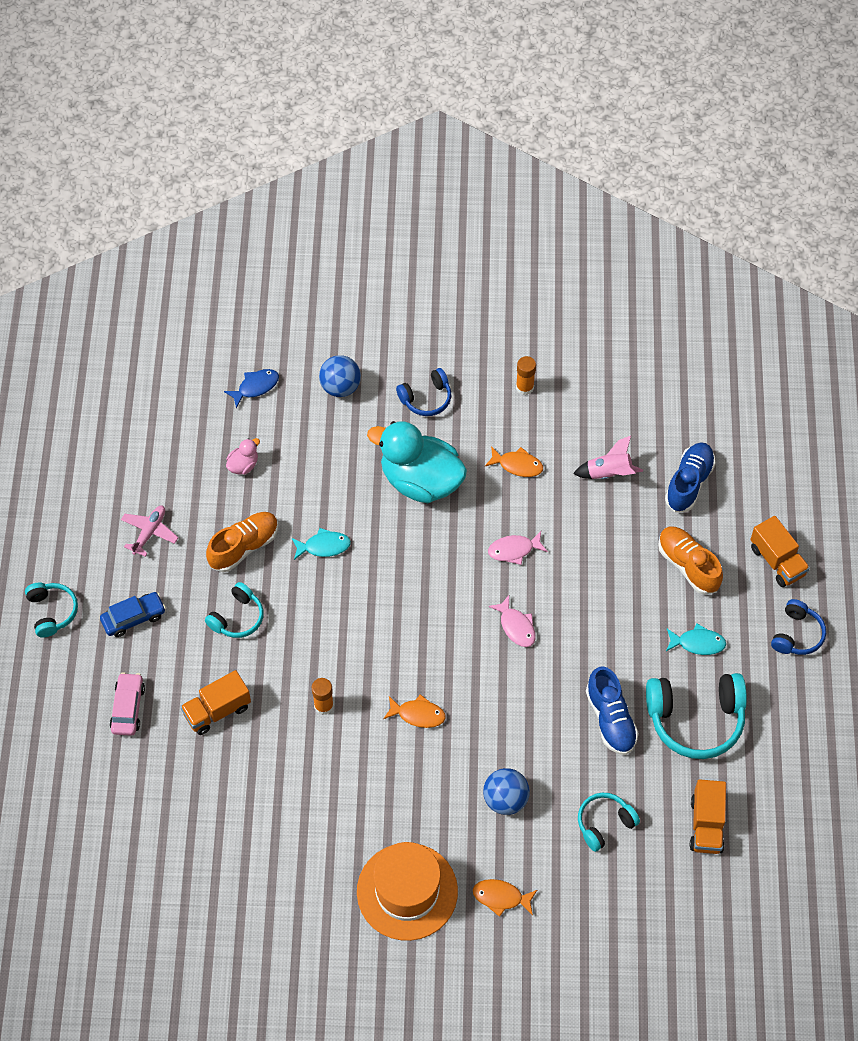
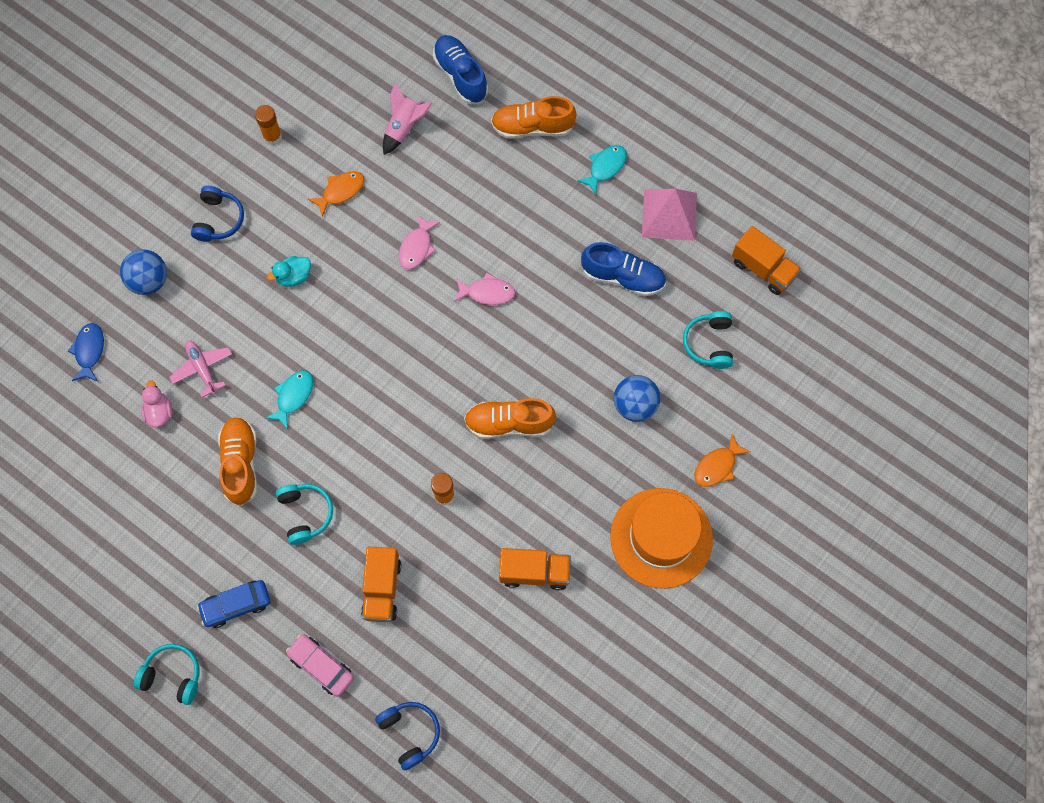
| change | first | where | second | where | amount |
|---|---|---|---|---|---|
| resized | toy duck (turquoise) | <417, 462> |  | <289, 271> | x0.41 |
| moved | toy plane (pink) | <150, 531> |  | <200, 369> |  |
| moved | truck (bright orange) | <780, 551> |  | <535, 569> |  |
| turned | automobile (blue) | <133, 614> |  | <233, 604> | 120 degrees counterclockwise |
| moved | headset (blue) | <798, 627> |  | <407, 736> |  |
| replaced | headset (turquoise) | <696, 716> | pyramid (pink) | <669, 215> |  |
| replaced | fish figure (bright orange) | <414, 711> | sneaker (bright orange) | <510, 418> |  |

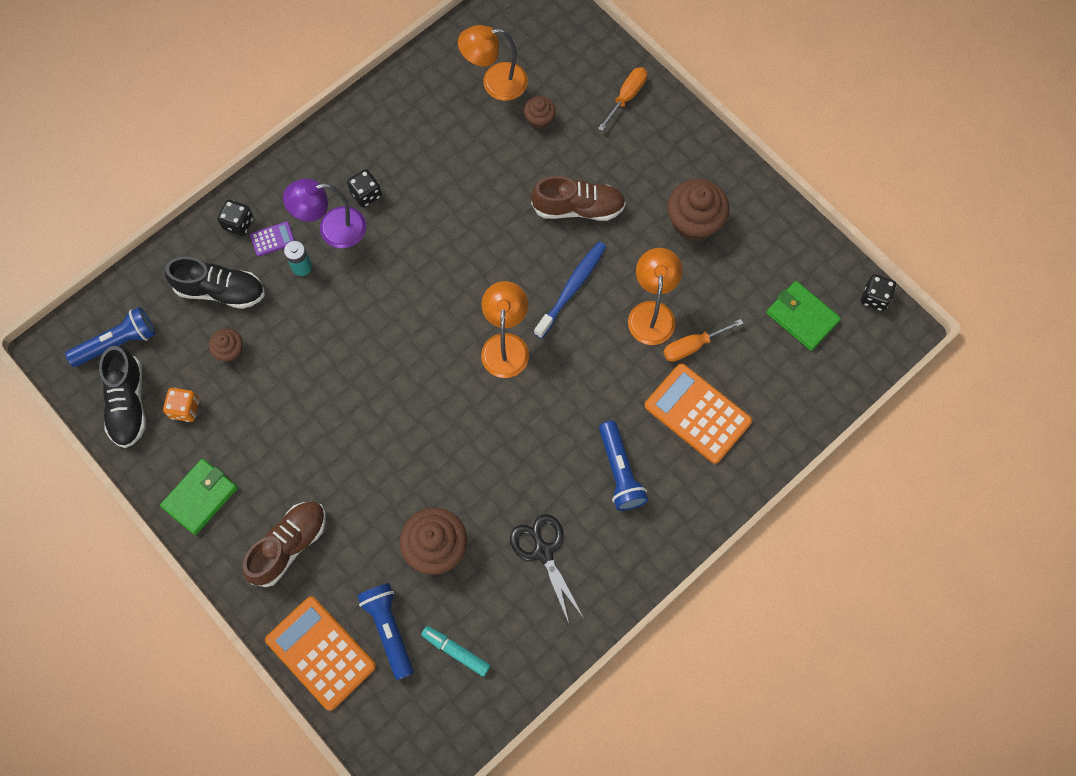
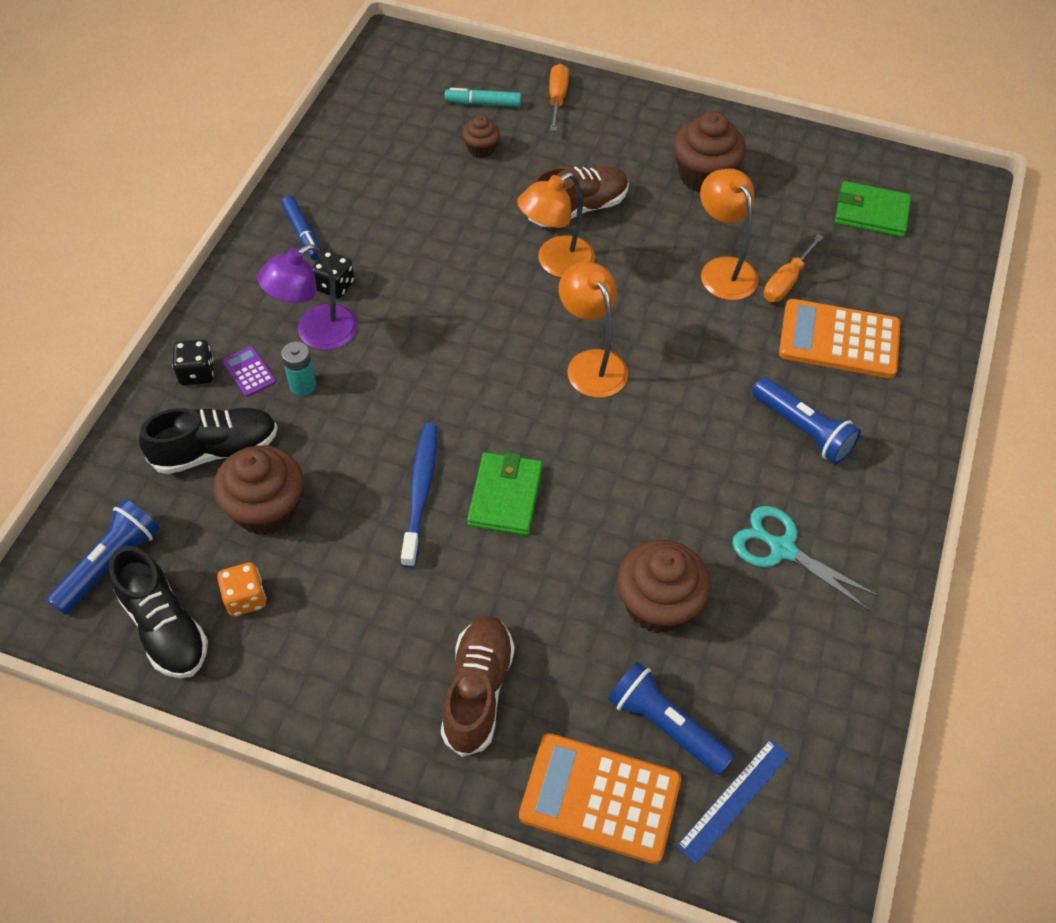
| change | first | where | second | where | amount |
|---|---|---|---|---|---|
| moved | desk lamp (bright orange) | <493, 63> |  | <556, 225> |  |
| turned | adding machine (violet) | <272, 238> |  | <249, 371> | 75 degrees counterclockwise |
| moved | toothbrush (blue) | <570, 290> |  | <419, 495> |  |
| removed | dice (black) | <878, 292> |  |  |  |
| resized | fairy cake (russet) | <226, 345> |  | <258, 490> | x1.87 |
| moved | billfold (leaf-green) | <199, 497> |  | <505, 493> |  |
| recoloured | shears (black) | <546, 570> | shears (turquoise) | <805, 558> |  |
| moved | felt pen (turquoise) | <456, 651> |  | <483, 97> |  |
| added |  |  | felt pen (blue) | <301, 228> |  |
| added |  |  | measuring stick (blue) | <733, 801> |  |

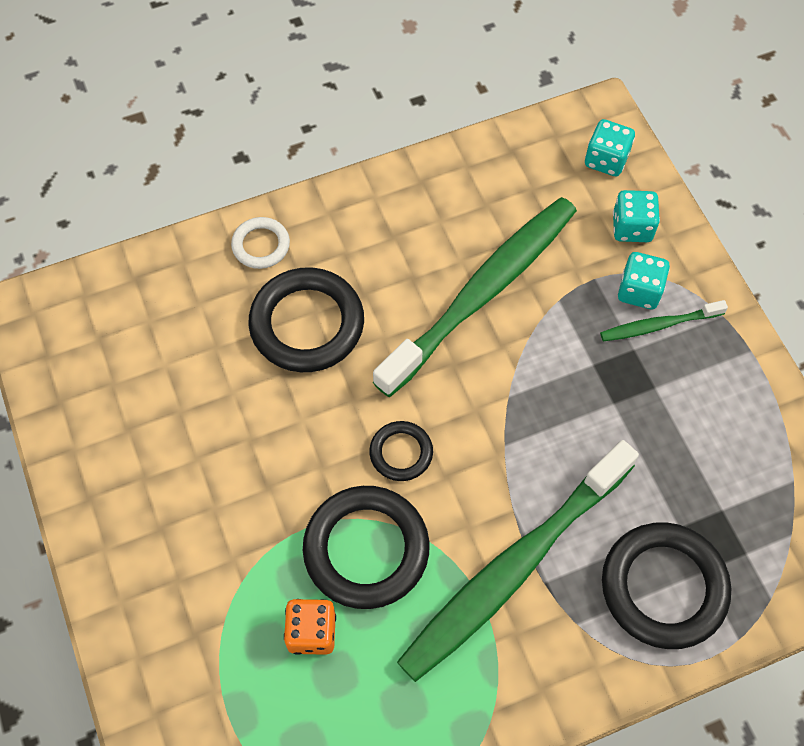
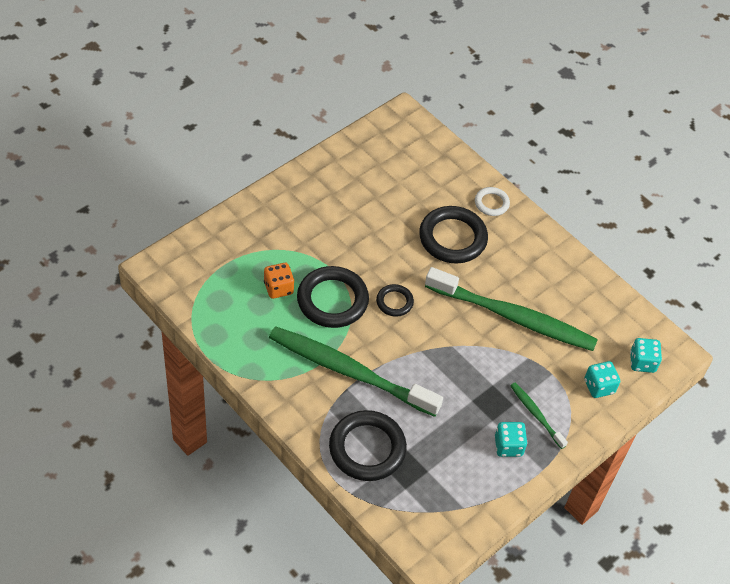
| change | first | where | second | where | amount |
|---|---|---|---|---|---|
| moved | dice (turquoise) | <644, 280> |  | <511, 439> |  |

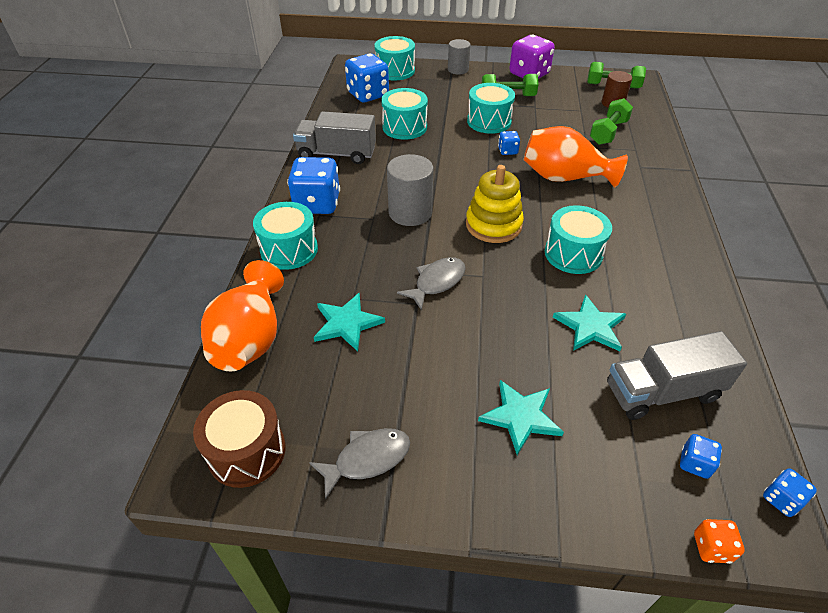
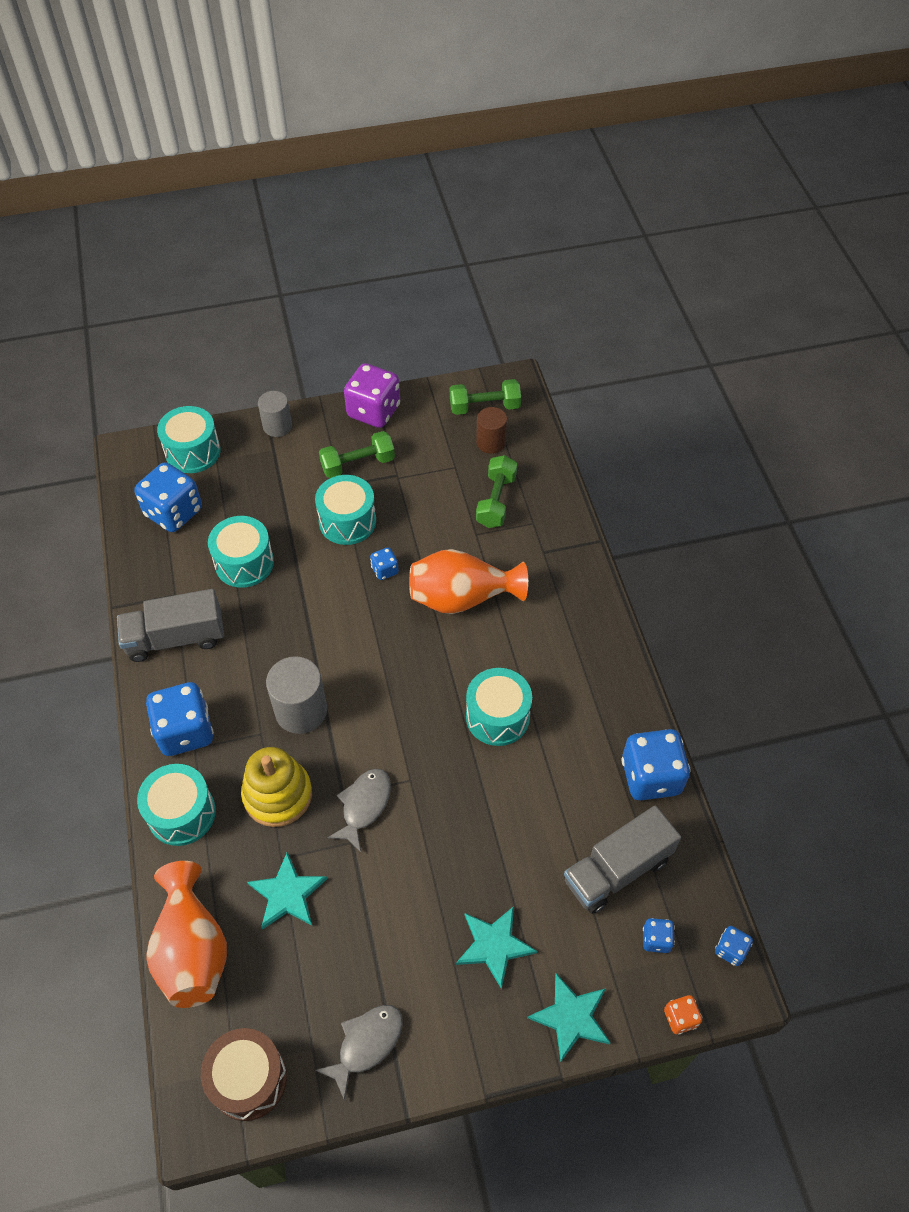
| change | first | where | second | where | amount |
|---|---|---|---|---|---|
| moved | stacking toy (golden) | <495, 204> |  | <276, 787> |  |
| moved | five-pointed star (turquoise) | <589, 322> |  | <569, 1017> |  |
| added |  |  | dice (blue) | <656, 765> |  |

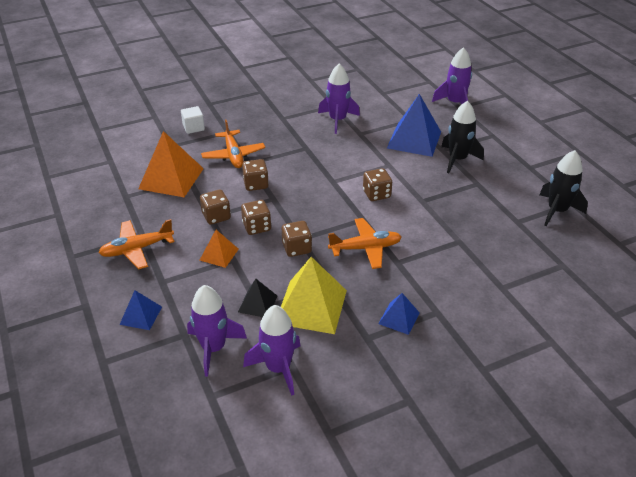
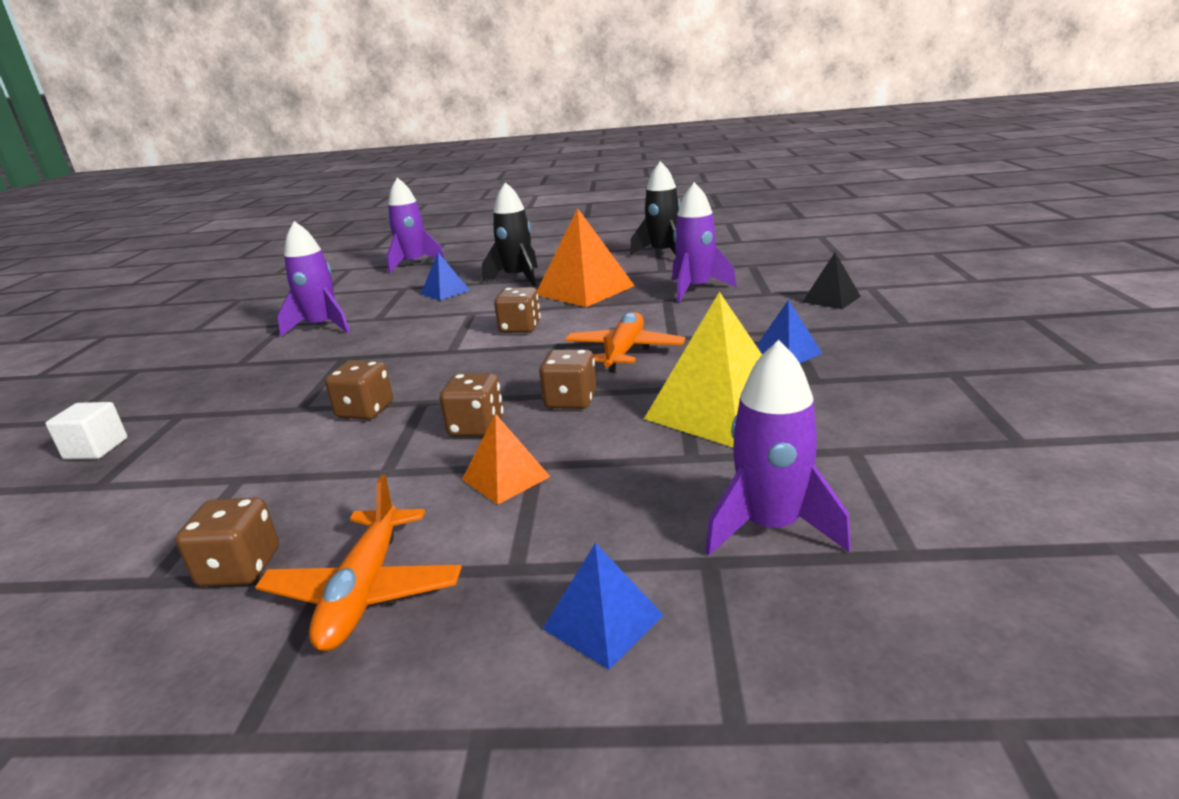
| change | first | where | second | where | amount |
|---|---|---|---|---|---|
| resized | pyramid (blue) | <414, 125> |  | <445, 277> | x0.53 |
| removed | toy plane (bright orange) | <233, 143> |  |  |  |
| moved | pyramid (bright orange) | <171, 164> |  | <586, 257> |  |
| moved | dice (russet) | <215, 207> |  | <227, 542> |  |
| moved | pyramid (black) | <257, 298> |  | <831, 280> |  |
| moved | spaceship (violet) | <271, 350> |  | <704, 242> |  |

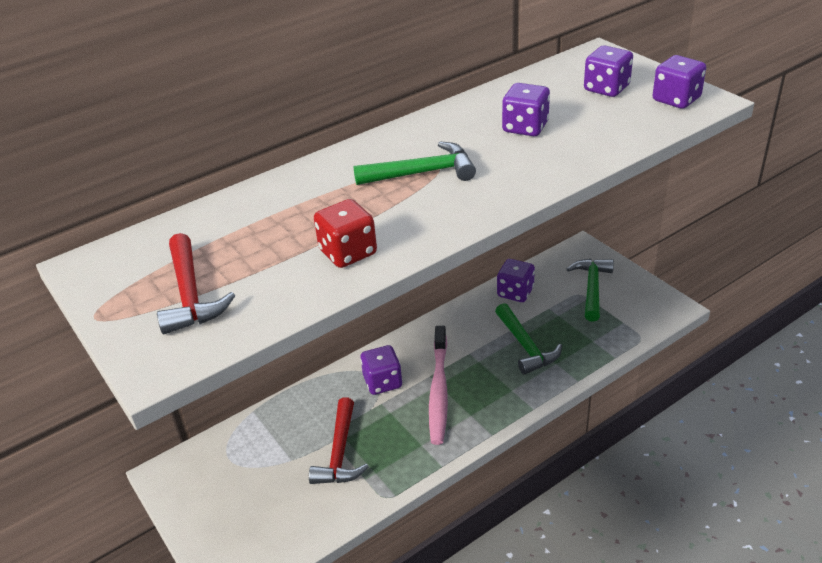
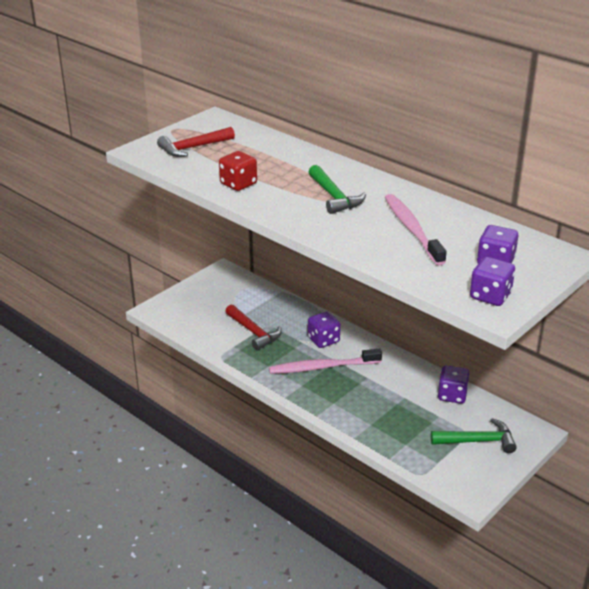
| change | first | where | second | where | amount |
|---|---|---|---|---|---|
| replaced | dice (violet) | <526, 109> | toothbrush (pink) | <416, 230> |  |
| removed | hammer (leaf-green) | <528, 339> |  |  |  |
| turned | hammer (scarlet) | <338, 440> |  | <253, 327> | 120 degrees counterclockwise |

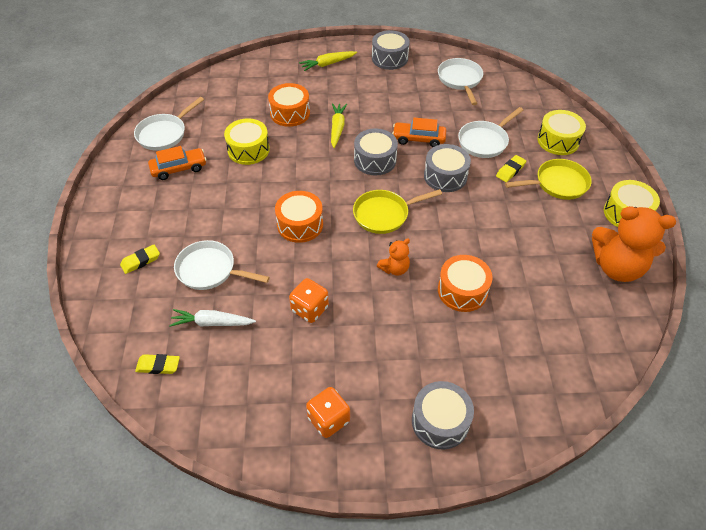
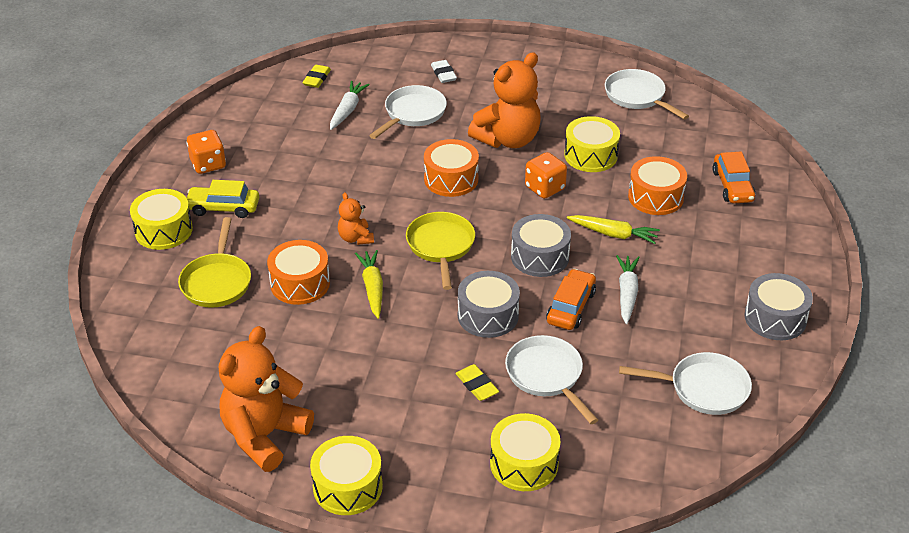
| change | first | where | second | where | amount |
|---|---|---|---|---|---|
| moved | root vegetable (golden) | <328, 61> |  | <369, 284> |  |
| moved | automobile (bright orange) | <177, 163> |  | <733, 177> |  |
| moved | frying pan (golden) | <548, 179> |  | <214, 262> |  |
| recoloured | eraser (golden) | <140, 259> | eraser (white) | <444, 71> |  |
| moved | dice (bright orange) | <309, 300> |  | <546, 175> |  |
| recoloured | snare drum (gray) | <443, 415> | snare drum (golden) | <161, 219> |  |
| added |  |  | stuffed bear (bright orange) | <504, 100> |  |
| added |  |  | automobile (golden) | <223, 199> |  |
| added |  |  | root vegetable (white) | <628, 289> |  |

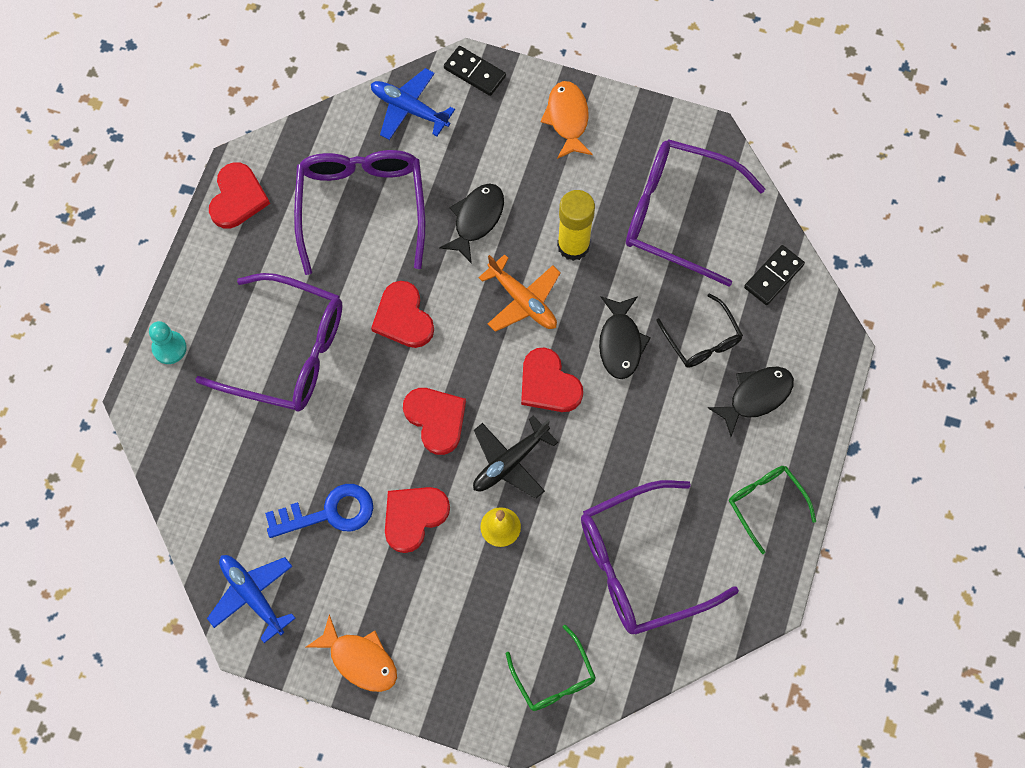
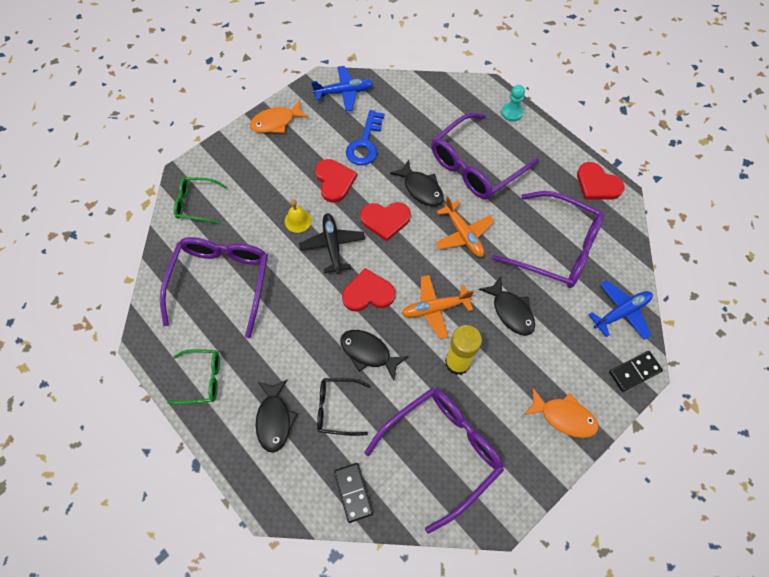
| change | first | where | second | where | amount |
|---|---|---|---|---|---|
| replaced | heart shape (scarlet) | <402, 314> | toy plane (bright orange) | <464, 226> |  |
| added |  |  | fish figure (black) | <417, 183> |  |

